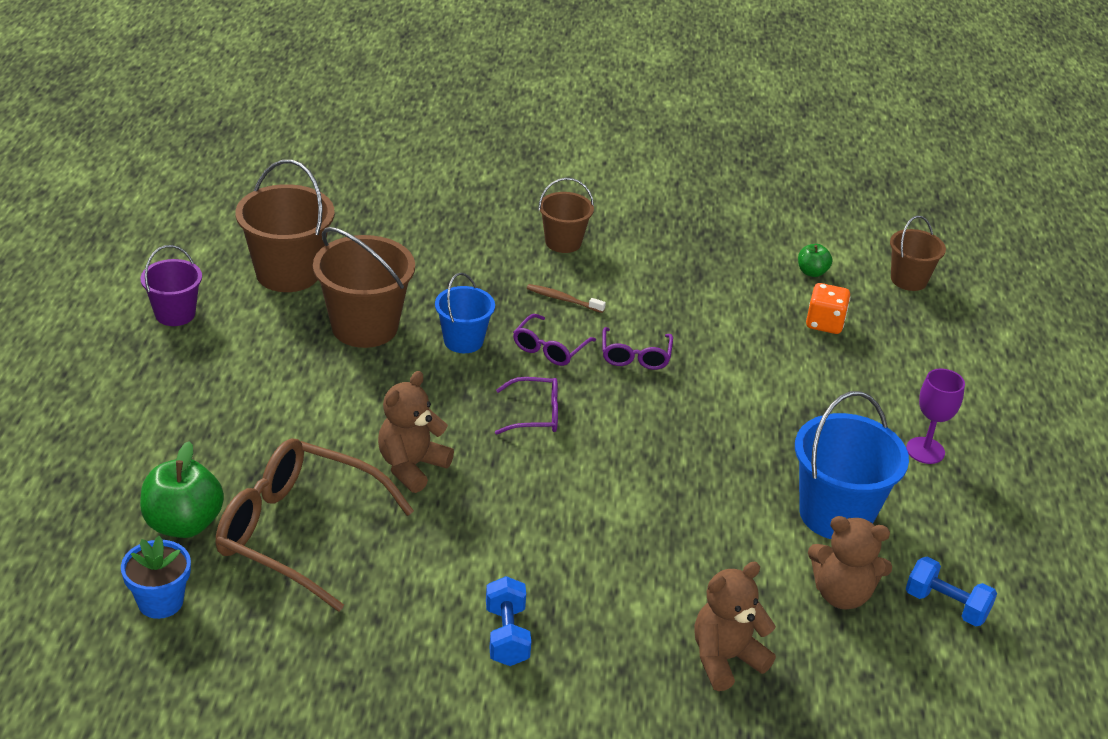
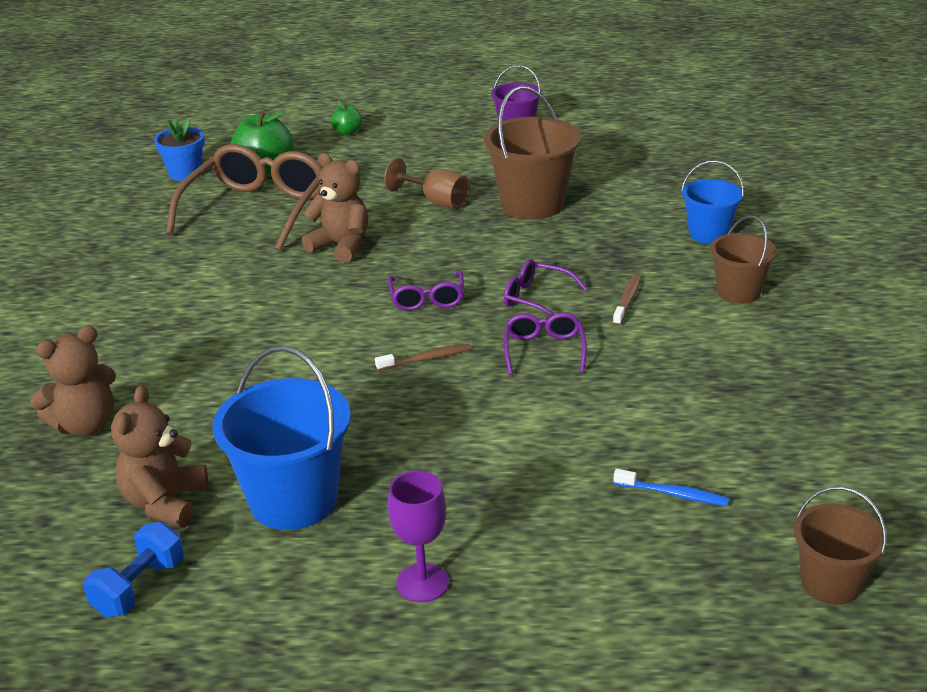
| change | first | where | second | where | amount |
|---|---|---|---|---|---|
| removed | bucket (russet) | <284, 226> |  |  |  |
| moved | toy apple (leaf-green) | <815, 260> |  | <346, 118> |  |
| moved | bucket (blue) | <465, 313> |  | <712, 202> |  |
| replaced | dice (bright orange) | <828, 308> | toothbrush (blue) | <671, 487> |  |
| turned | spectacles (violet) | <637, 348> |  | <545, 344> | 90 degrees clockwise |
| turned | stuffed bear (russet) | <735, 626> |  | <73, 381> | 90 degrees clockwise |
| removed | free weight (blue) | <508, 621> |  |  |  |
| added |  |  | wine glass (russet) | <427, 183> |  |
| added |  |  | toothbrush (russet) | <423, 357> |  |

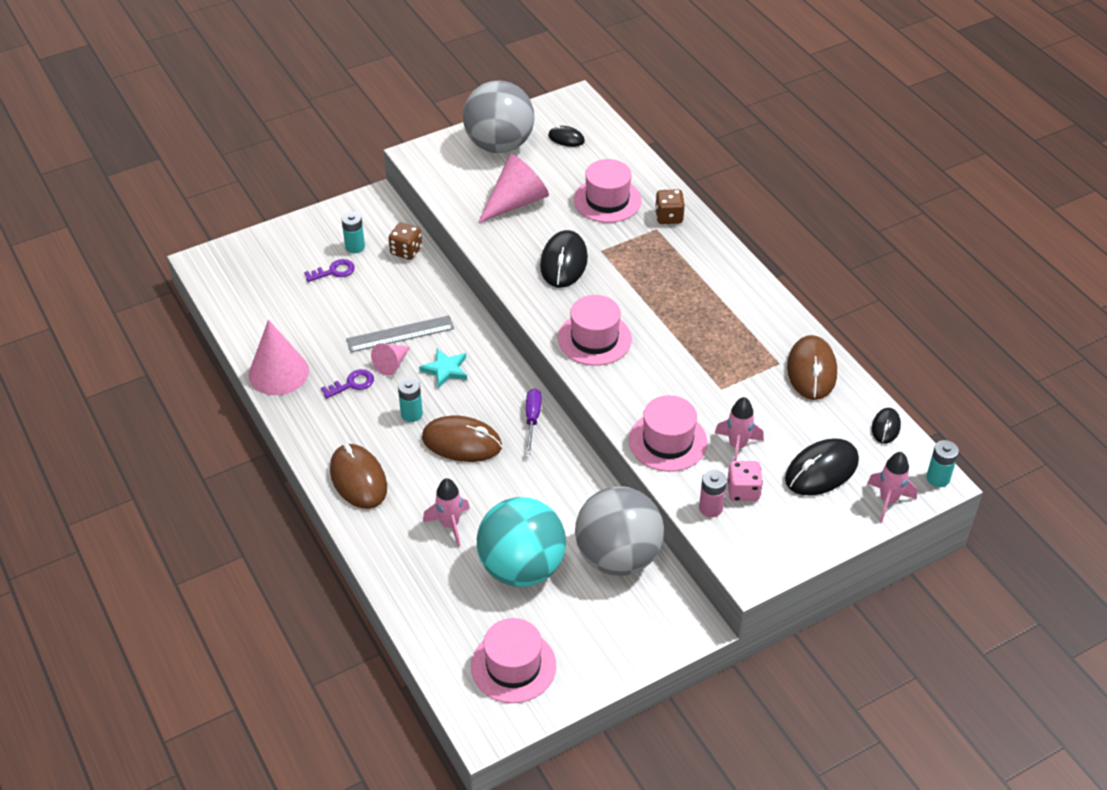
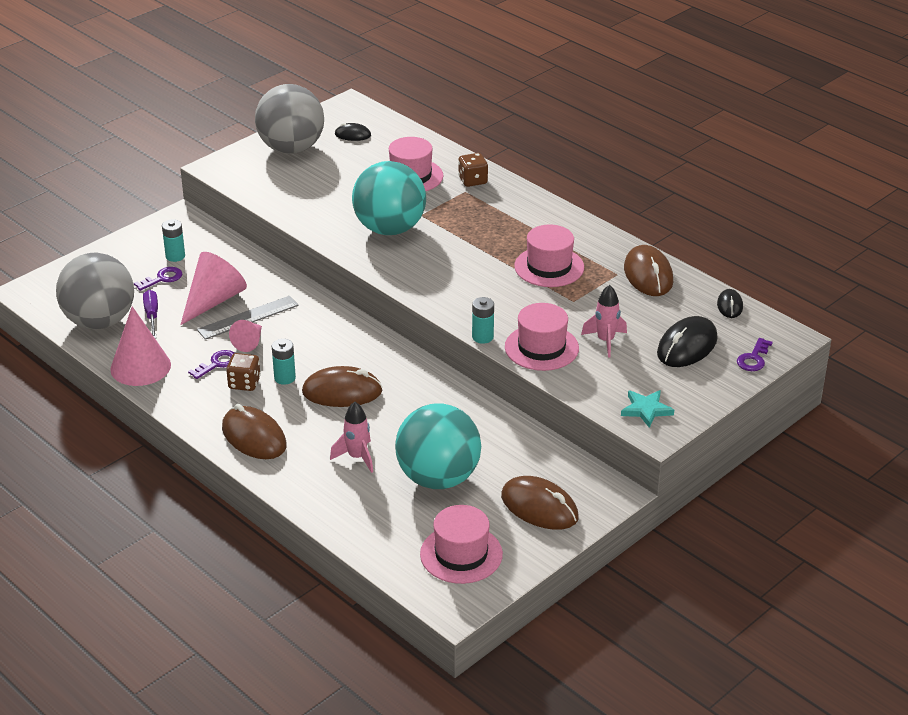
| change | first | where | second | where | amount |
|---|---|---|---|---|---|
| moved | cone (pink) | <513, 188> |  | <213, 288> |  |
| moved | dice (russet) | <405, 241> |  | <243, 372> |  |
| replaced | mouse (black) | <564, 259> | ball (turquoise) | <389, 198> |  |
| moved | hat (pink) | <595, 330> |  | <549, 255> |  |
| moved | five-pointed star (turquoise) | <443, 368> |  | <647, 409> |  |
| moved | hand screwdriver (violet) | <534, 421> |  | <150, 314> |  |
| moved | AA battery (turquoise) | <942, 463> |  | <483, 320> |  |
| replaced | spaceship (pink) | <892, 487> | latchkey (violet) | <755, 354> |  |
| removed | dice (pink) | <745, 481> |  |  |  |
| removed | AA battery (pink) | <713, 493> |  |  |  |
| moved | ball (gray) | <619, 531> |  | <95, 291> |  |
| added |  |  | mouse (russet) | <540, 503> |  |

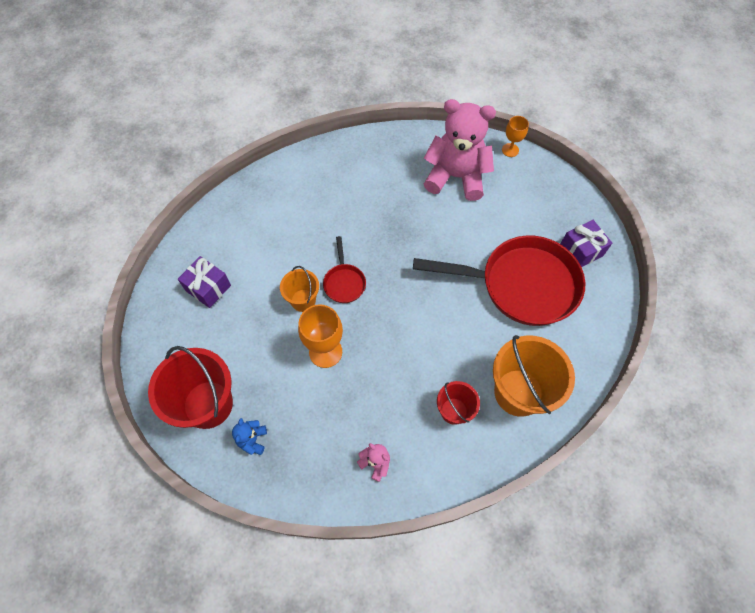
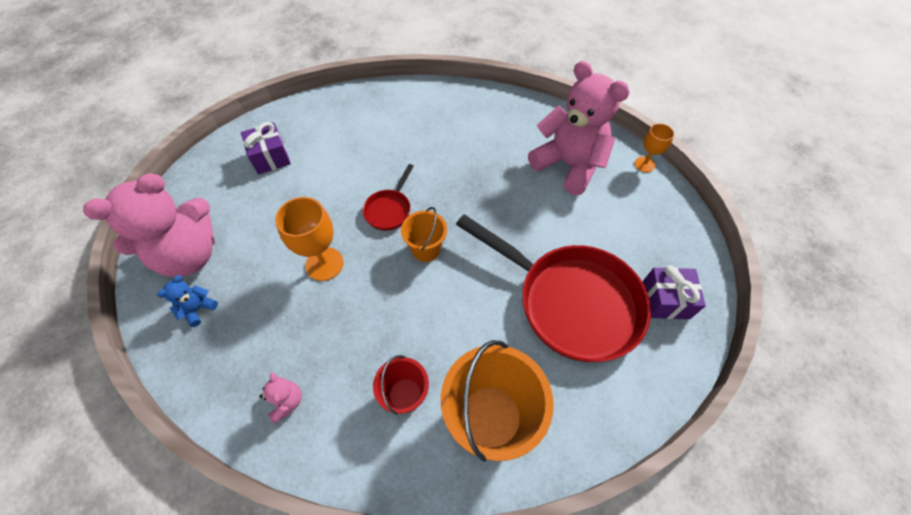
| change | first | where | second | where | amount |
|---|---|---|---|---|---|
| moved | bucket (bright orange) | <299, 289> |  | <424, 234> |  |
| replaced | bucket (scarlet) | <190, 387> | stuffed bear (pink) | <149, 225> |  |

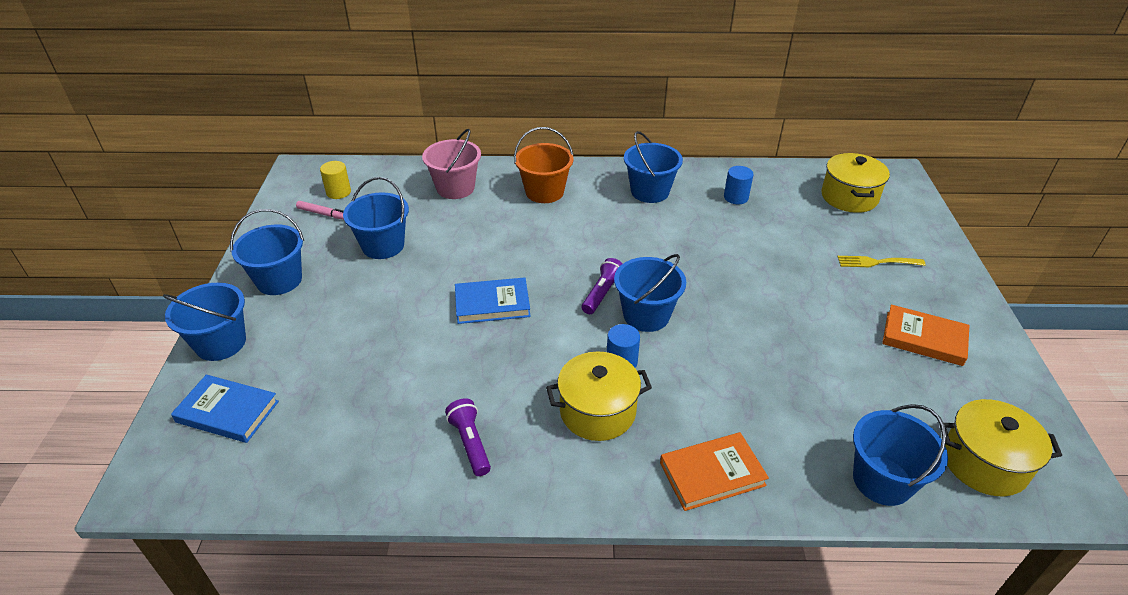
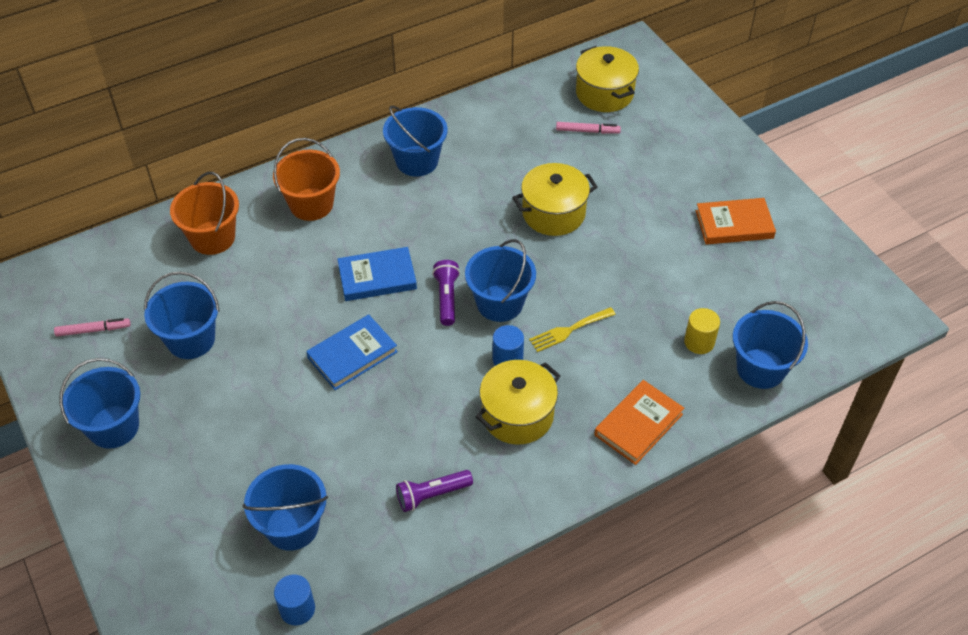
| change | first | where | second | where | amount |
|---|---|---|---|---|---|
| recoloured | bucket (pink) | <451, 164> | bucket (bright orange) | <204, 213> |  |
| moved | solid cylinder (golden) | <335, 180> |  | <702, 331> |  |
| moved | solid cylinder (blue) | <739, 185> |  | <294, 599> |  |
| moved | dinner fork (golden) | <881, 261> |  | <572, 329> |  |
| moved | bucket (blue) | <204, 322> |  | <285, 507> |  |
| moved | hardcover (blue) | <225, 408> |  | <377, 274> |  |
| turned | pocket torch (violet) | <468, 437> |  | <434, 491> | 60 degrees counterclockwise |
| moved | cooking pot (golden) | <1000, 447> |  | <555, 199> |  |
| added |  |  | felt pen (pink) | <588, 128> |  |

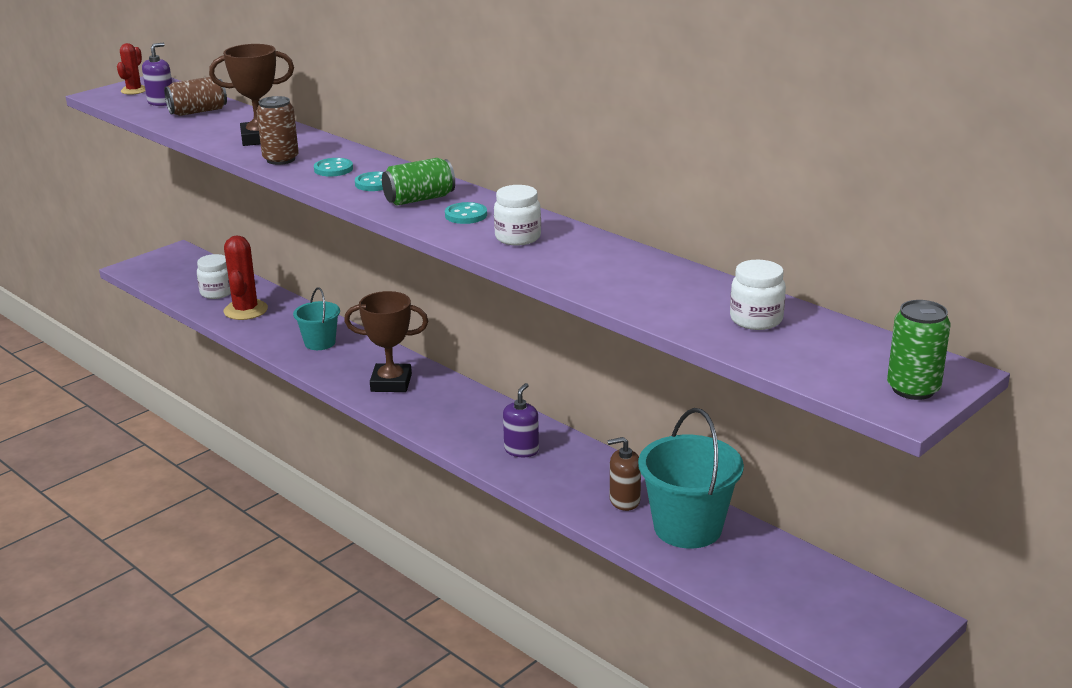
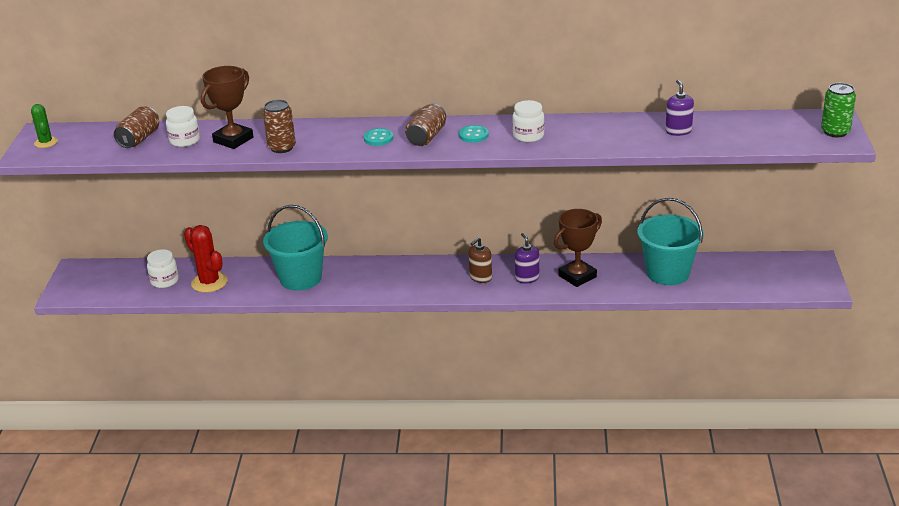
| change | first | where | second | where | amount |
|---|---|---|---|---|---|
| recoloured | saguaro cactus (scarlet) | <131, 69> | saguaro cactus (leaf-green) | <44, 126> |  |
| moved | pump bottle (violet) | <157, 74> |  | <679, 108> |  |
| removed | shirt button (turquoise) | <333, 167> |  |  |  |
| recoloured | soda can (leaf-green) | <418, 182> | soda can (russet) | <425, 125> |  |
| moved | jar (white) | <758, 295> |  | <183, 126> |  |
| resized | bucket (turquoise) | <316, 318> |  | <295, 248> | x1.74 |
| moved | prize cup (russet) | <386, 341> |  | <578, 248> |  |
| moved | pump bottle (russet) | <624, 474> |  | <480, 260> |  |

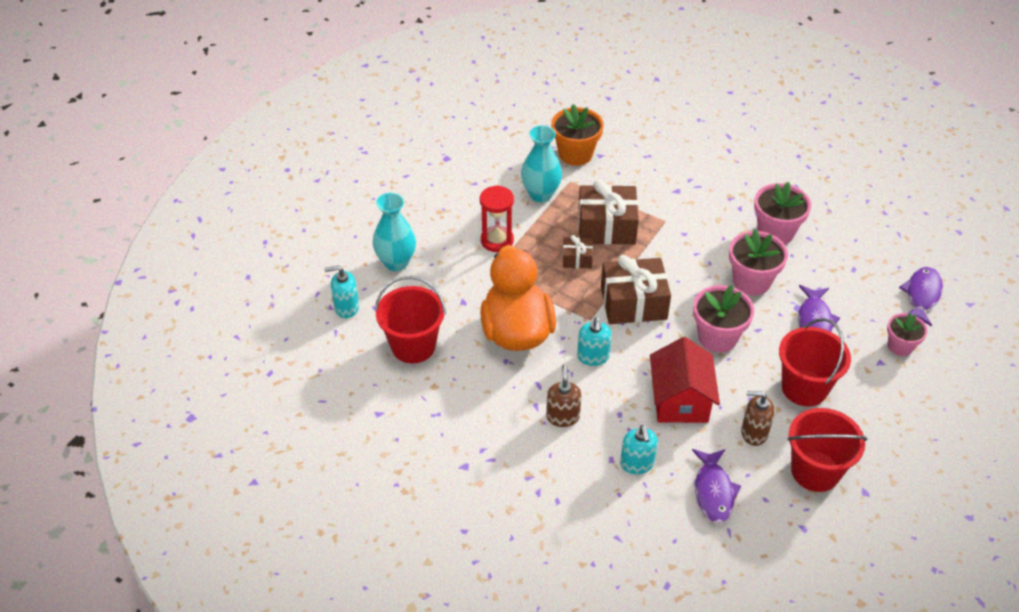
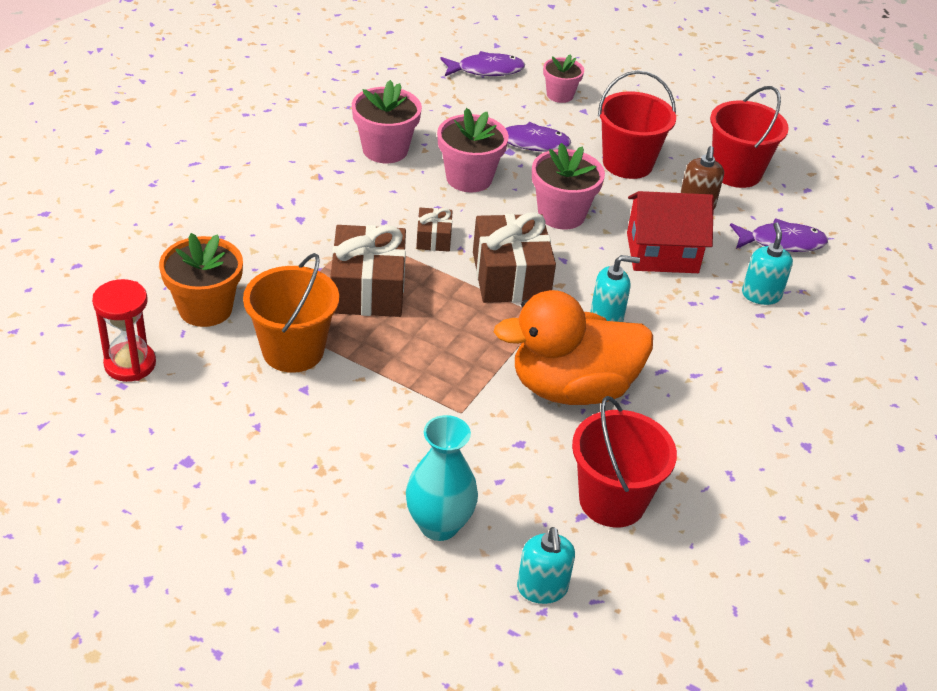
| change | first | where | second | where | amount |
|---|---|---|---|---|---|
| replaced | flower vase (turquoise) | <541, 163> | bucket (bright orange) | <291, 313> |  |
| moved | hourglass (scarlet) | <497, 218> |  | <124, 330> |  |
| moved | wrapped gift (russet) | <578, 251> |  | <434, 230> |  |
| turned | fish figure (violet) | <921, 296> |  | <483, 63> | 150 degrees clockwise |
| removed | pump bottle (russet) | <564, 395> |  |  |  |
| turned | pump bottle (turquoise) | <639, 449> |  | <767, 263> | 75 degrees counterclockwise |

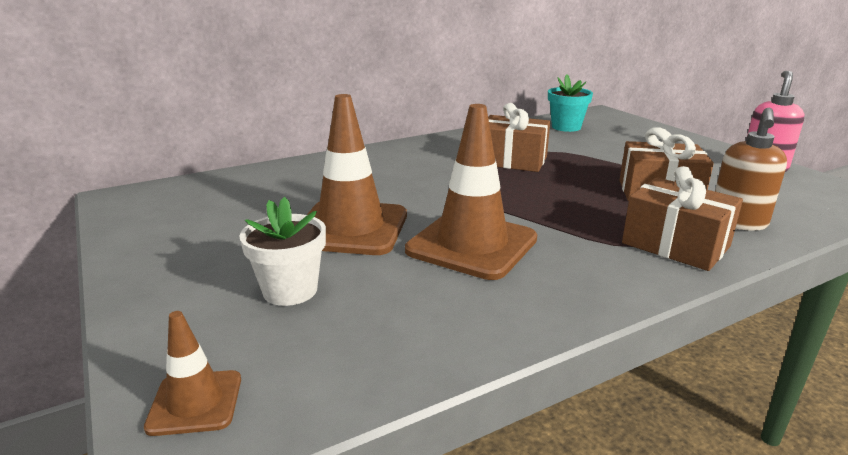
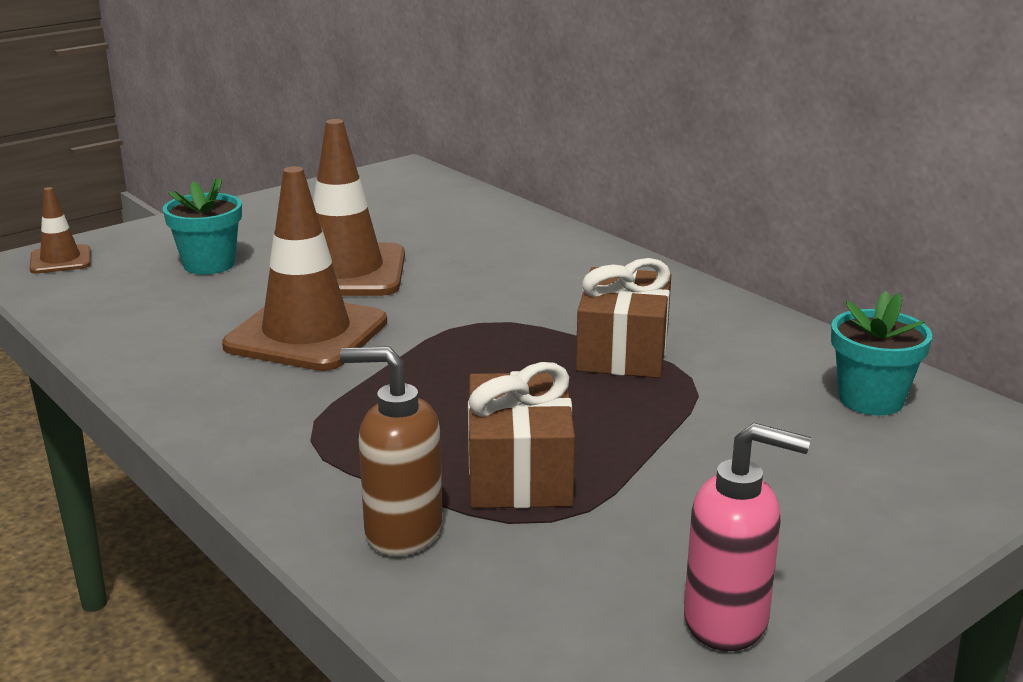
| change | first | where | second | where | amount |
|---|---|---|---|---|---|
| removed | wrapped gift (russet) | <682, 218> |  |  |  |
| recoloured | plant pot (white) | <282, 251> | plant pot (turquoise) | <202, 226> |  |

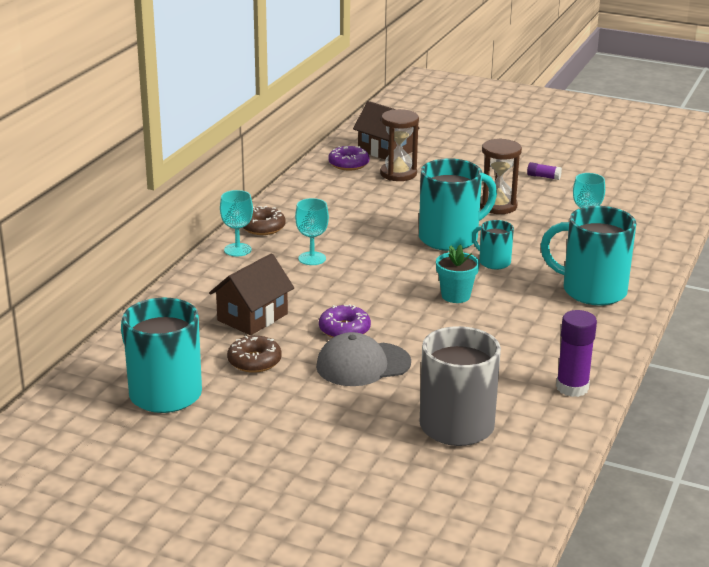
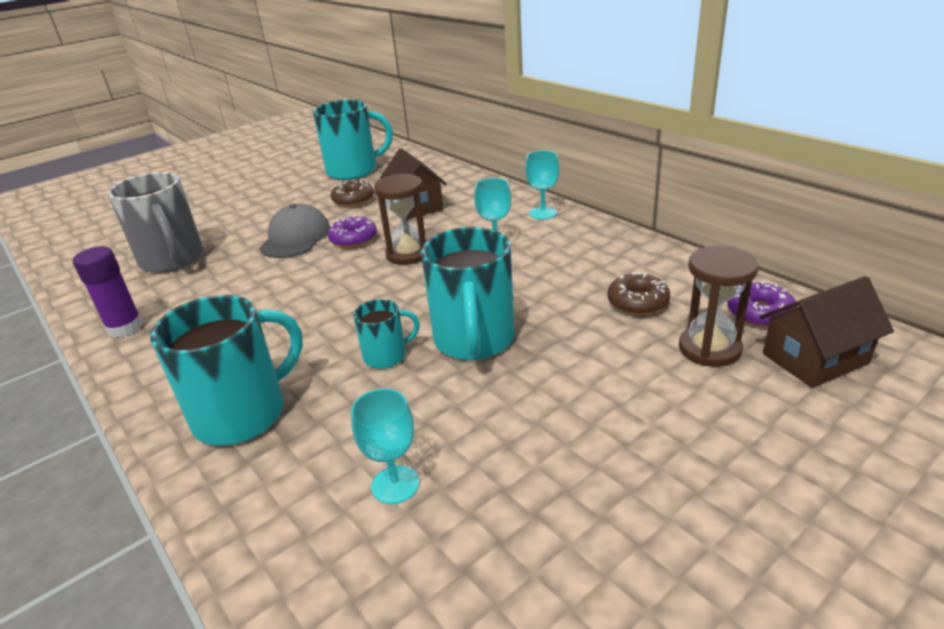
| change | first | where | second | where | amount |
|---|---|---|---|---|---|
| moved | hourglass (russet) | <501, 176> |  | <400, 219> |  |
| removed | glue stick (violet) | <544, 171> |  |  |  |
| moved | doughnut (russet) | <264, 220> |  | <638, 293> |  |
| removed | plant pot (turquoise) | <458, 273> |  |  |  |

